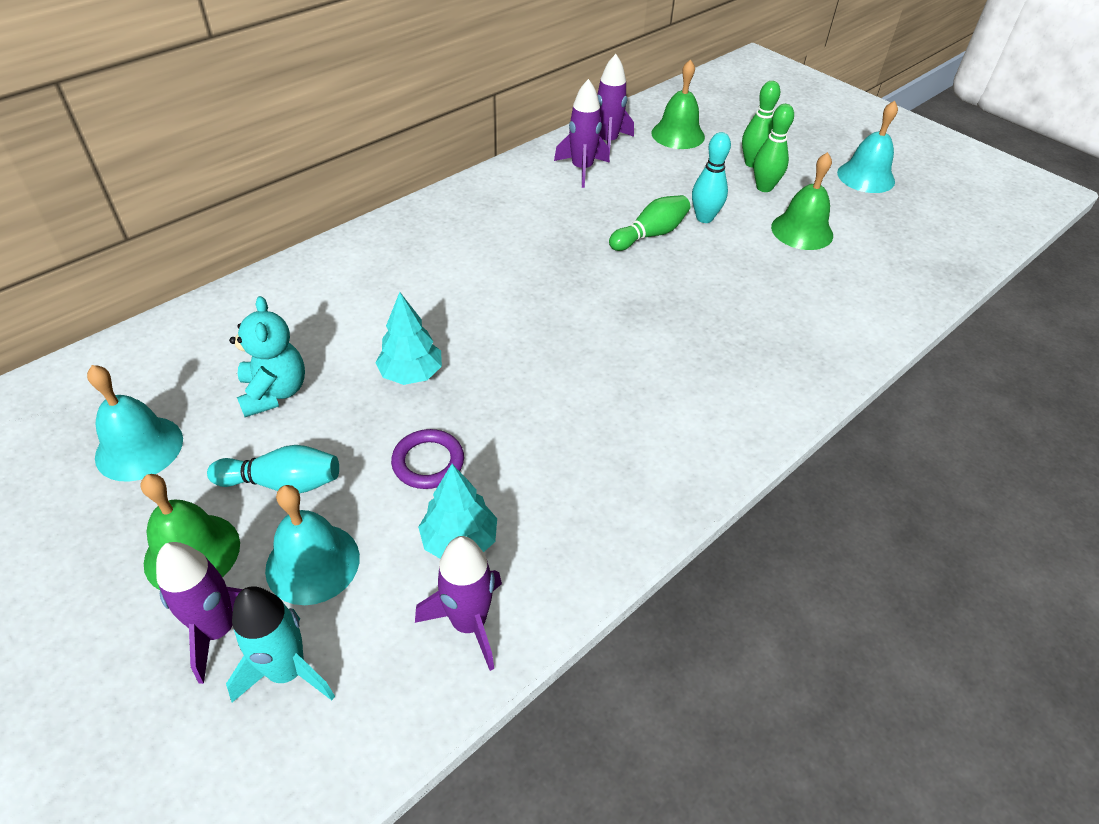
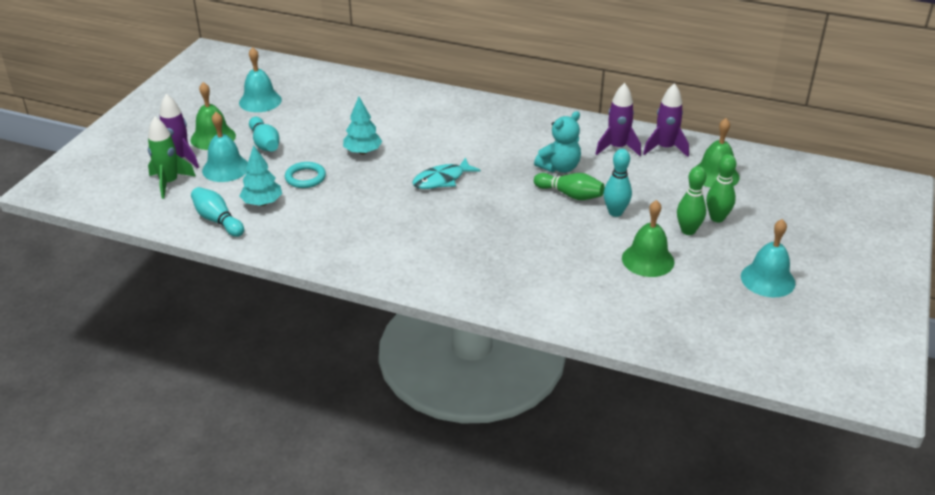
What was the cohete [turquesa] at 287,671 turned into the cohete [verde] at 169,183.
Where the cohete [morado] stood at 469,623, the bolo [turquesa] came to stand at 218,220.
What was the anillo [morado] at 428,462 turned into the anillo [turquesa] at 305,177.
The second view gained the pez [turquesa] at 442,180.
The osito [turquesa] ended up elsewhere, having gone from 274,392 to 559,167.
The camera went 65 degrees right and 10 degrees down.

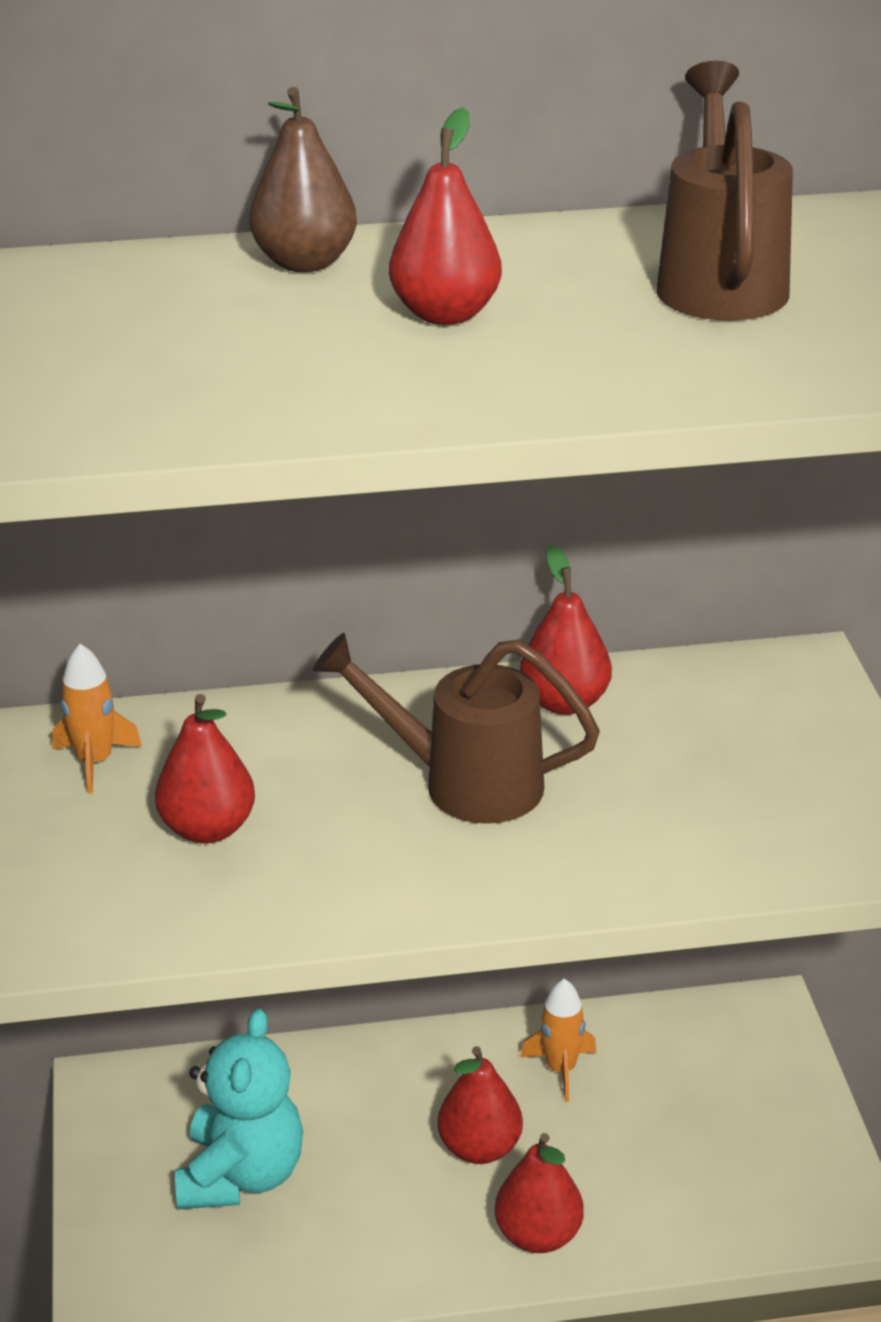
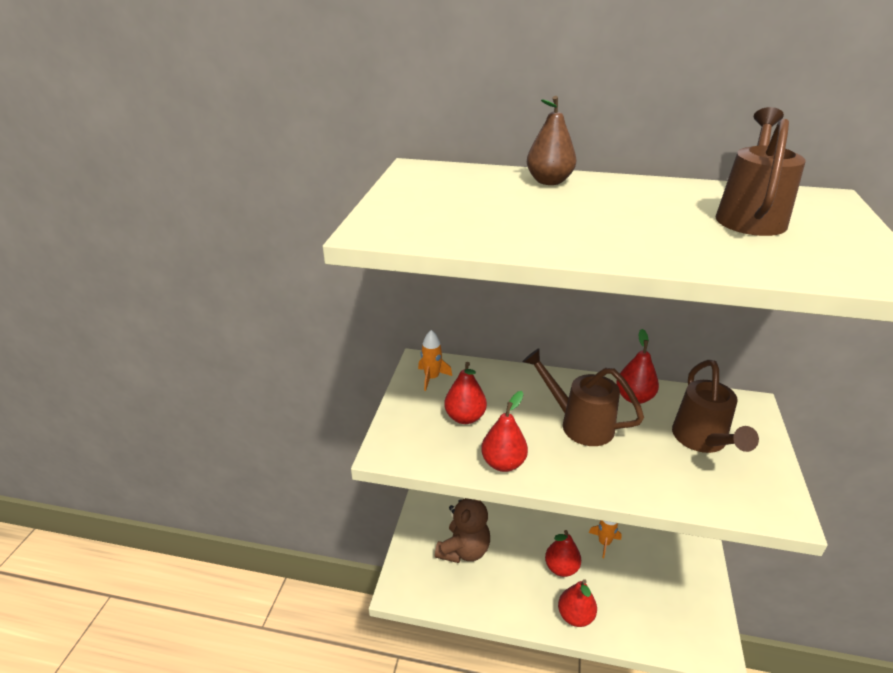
What was the osito [turquesa] at 241,1175 turned into the osito [marrón] at 464,550.
The pera [rojo] ended up elsewhere, having gone from 445,314 to 503,463.
The second view gained the regadera [marrón] at 702,440.
The camera went 20 degrees right and 0 degrees up.

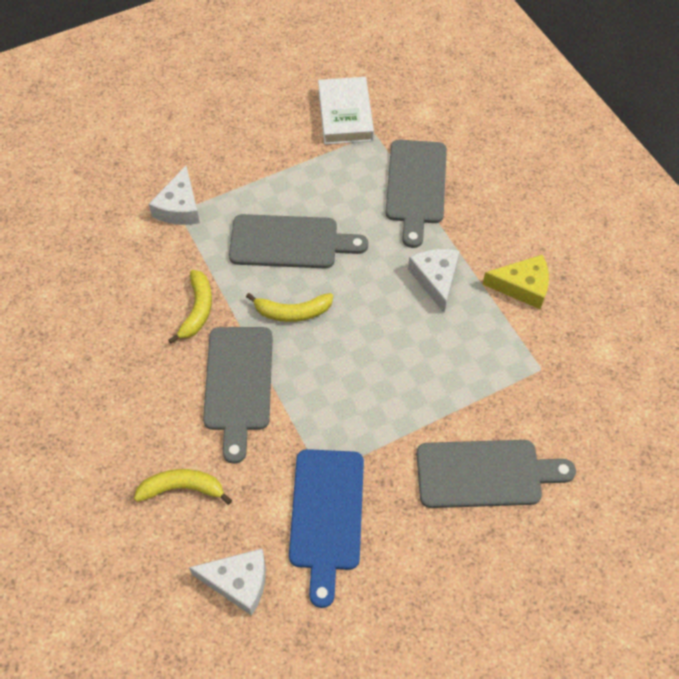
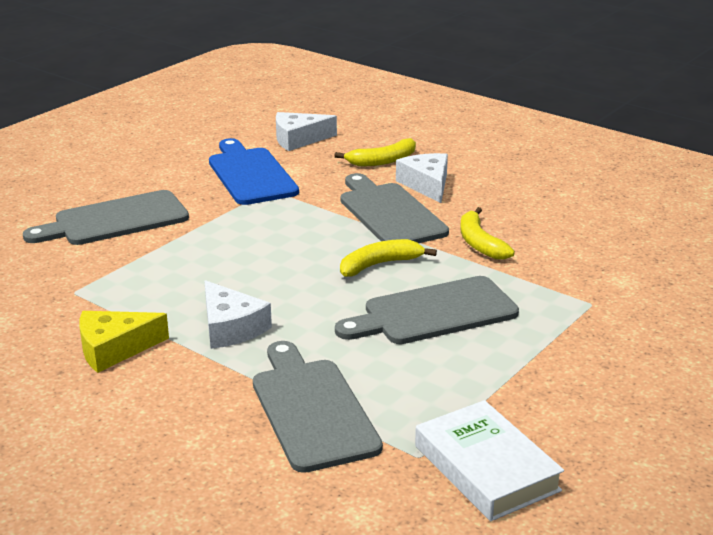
The queso [blanco] ended up elsewhere, having gone from 179,207 to 427,185.
The camera went 155 degrees right and 30 degrees down.

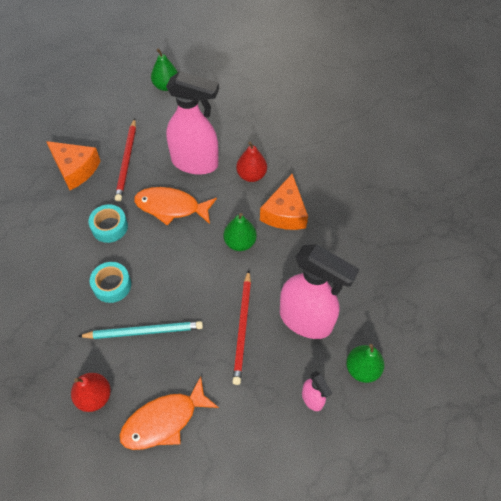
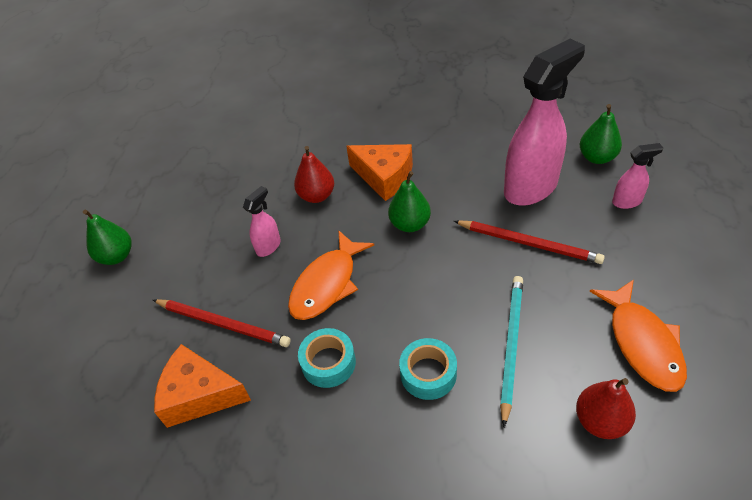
The queso [naranja] at 75,169 ended up facing another way, 135 degrees counterclockwise from before.
The size of the pulverizador [rosa] at 195,163 changed by a factor of 0.45.
The camera went 65 degrees left and 10 degrees down.

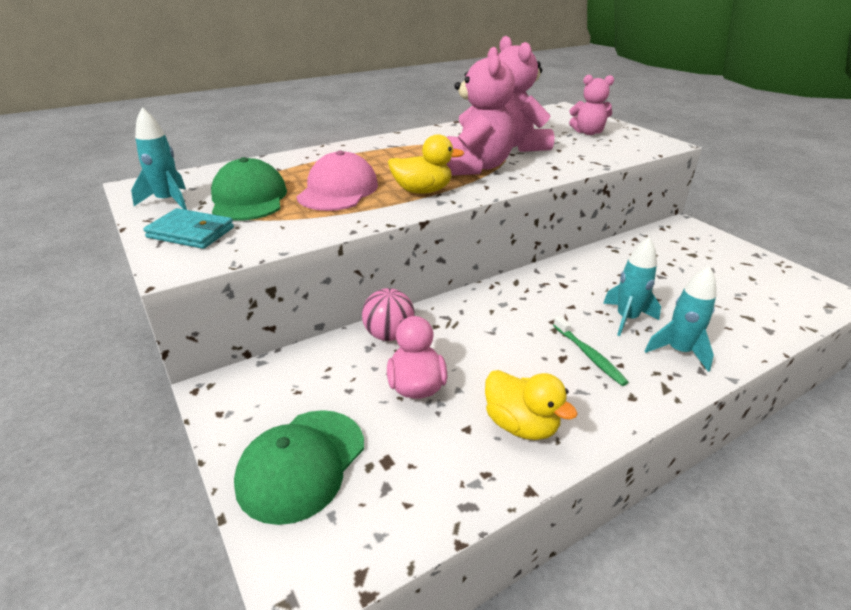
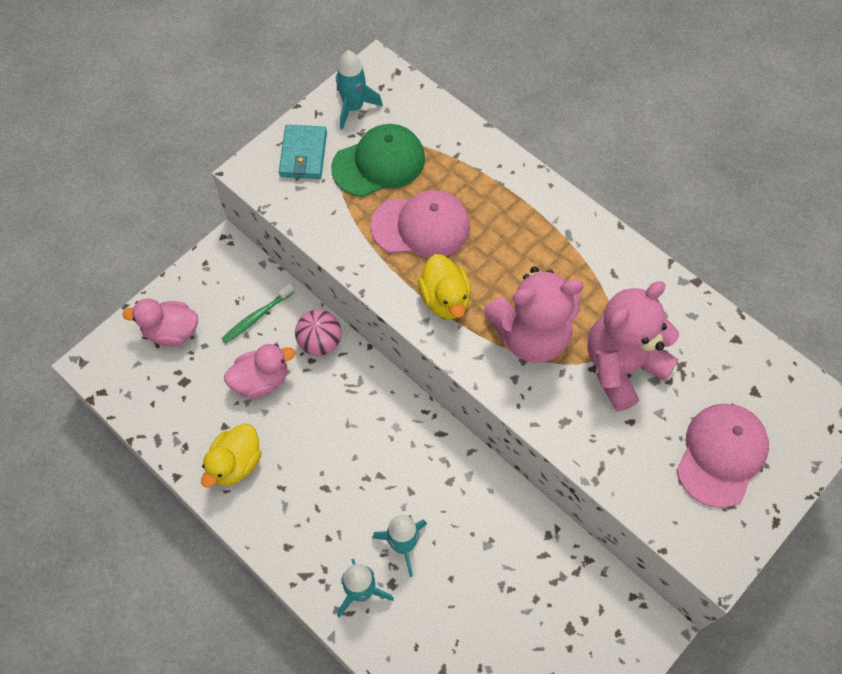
Where the gorra [verde] stood at 301,464, the pato [rosa] came to stand at 171,331.
The cepillo de dientes [verde] ended up elsewhere, having gone from 589,355 to 257,317.
Where the osito [rosa] stood at 588,132, the gorra [rosa] came to stand at 721,455.
The camera went 75 degrees right and 30 degrees up.

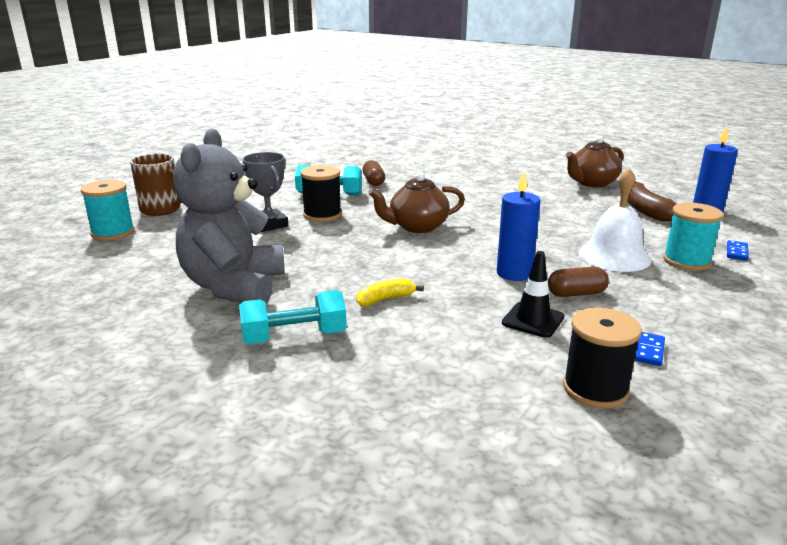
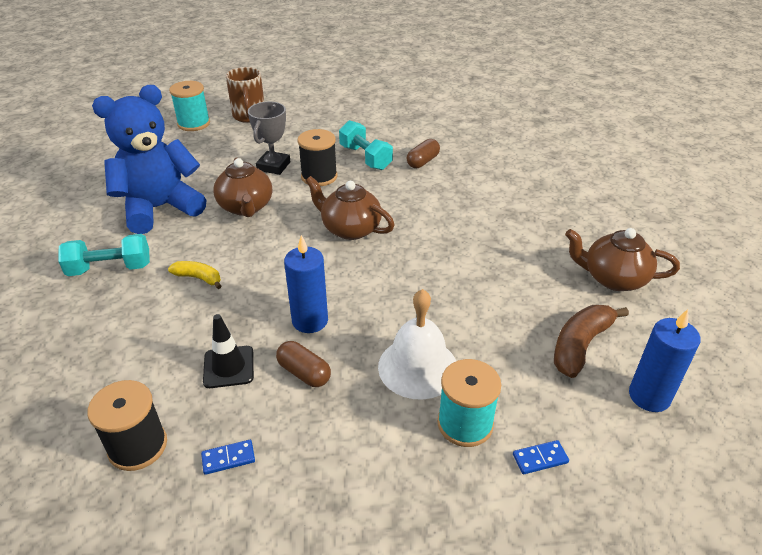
The mancuerna [turquesa] at 294,337 ended up facing another way, 45 degrees counterclockwise from before.
What was the osito [gris] at 234,286 turned into the osito [azul] at 160,208.
The second view gained the tetera [marrón] at 246,207.
The camera went 50 degrees right and 15 degrees up.

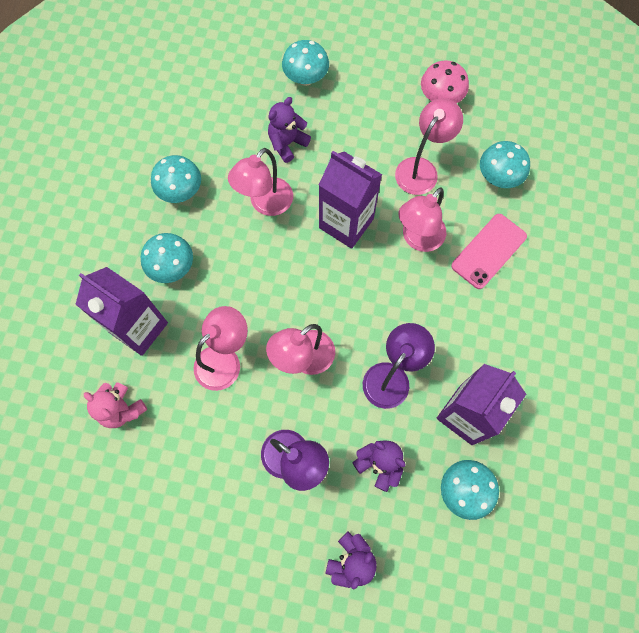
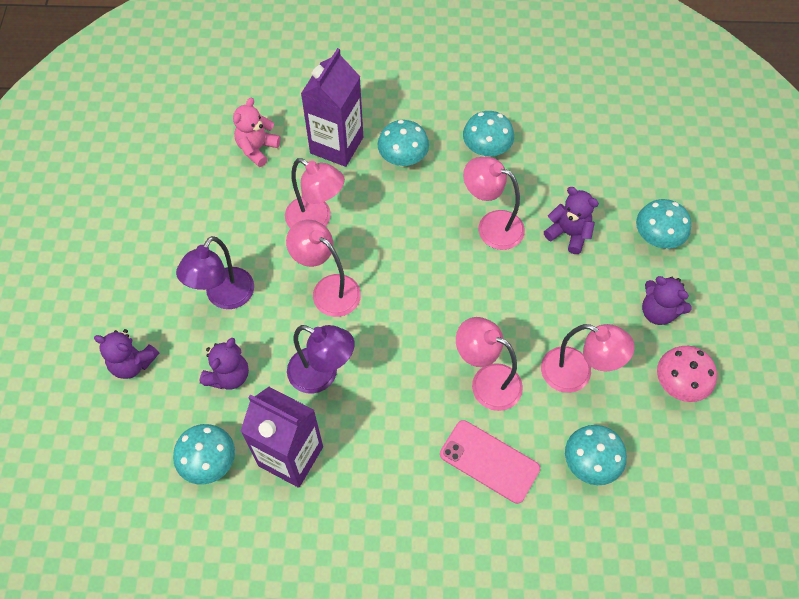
The second view gained the osito [morado] at 658,311.
The second view lost the cartón de leche [morado] at 346,223.
The camera went 80 degrees right and 10 degrees down.

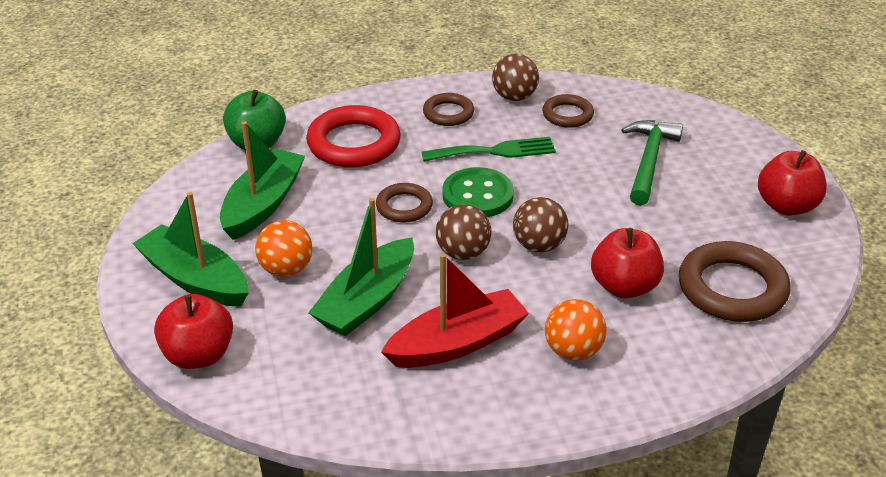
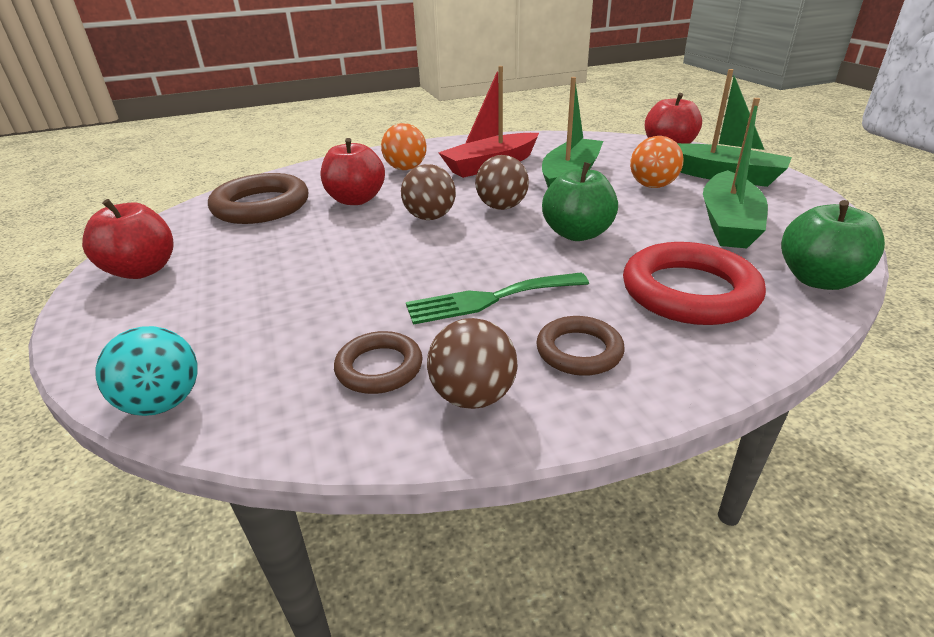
The second view gained the pelota [turquesa] at 163,403.
Where the anillo [marrón] stood at 404,206, the manzana [verde] came to stand at 577,234.
The second view lost the botón [verde] at 478,195.
The second view lost the martillo [verde] at 649,161.
The camera went 175 degrees right and 5 degrees down.

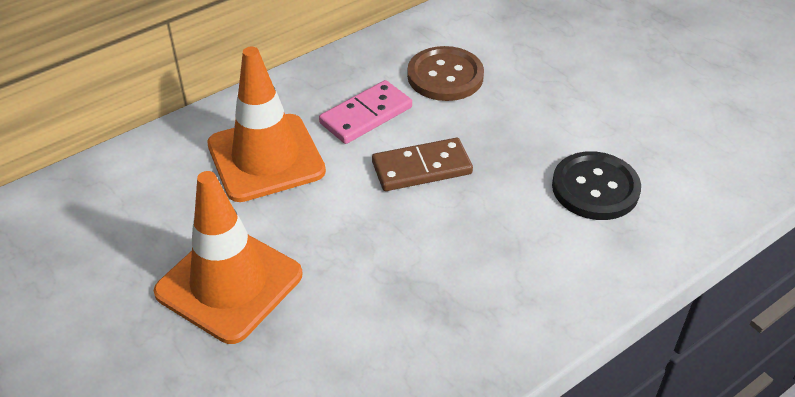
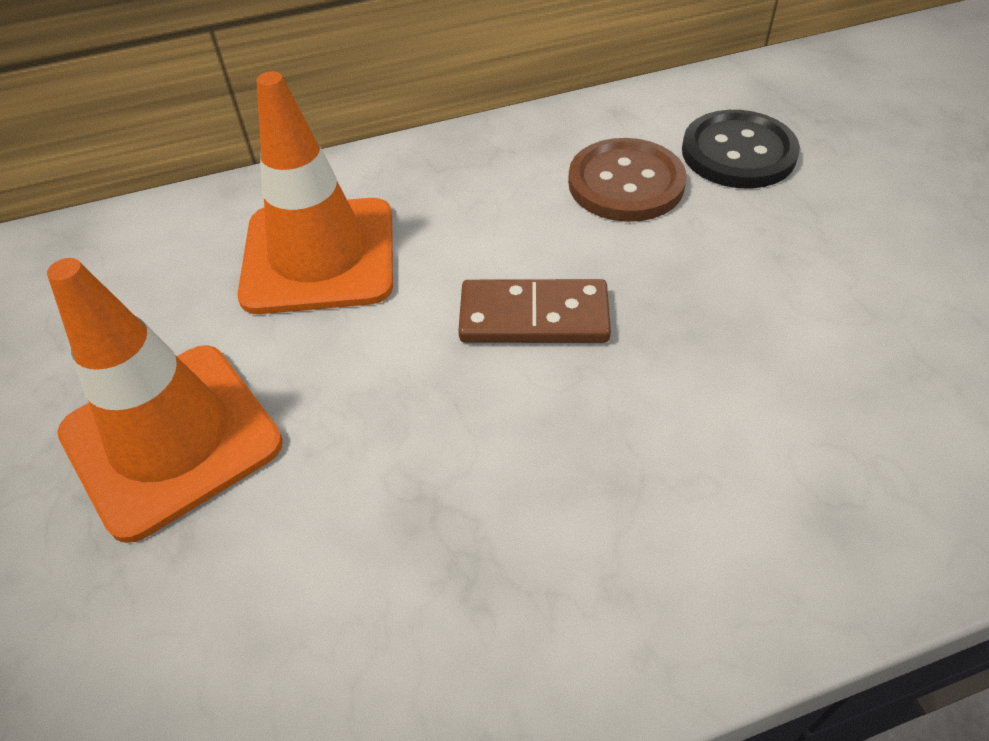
The botón [negro] ended up elsewhere, having gone from 595,188 to 738,153.
The second view lost the ficha de dominó [rosa] at 366,115.
The camera went 20 degrees right and 5 degrees up.

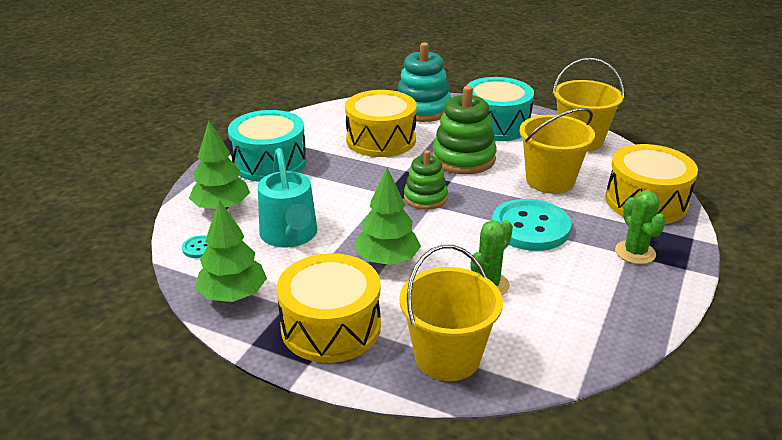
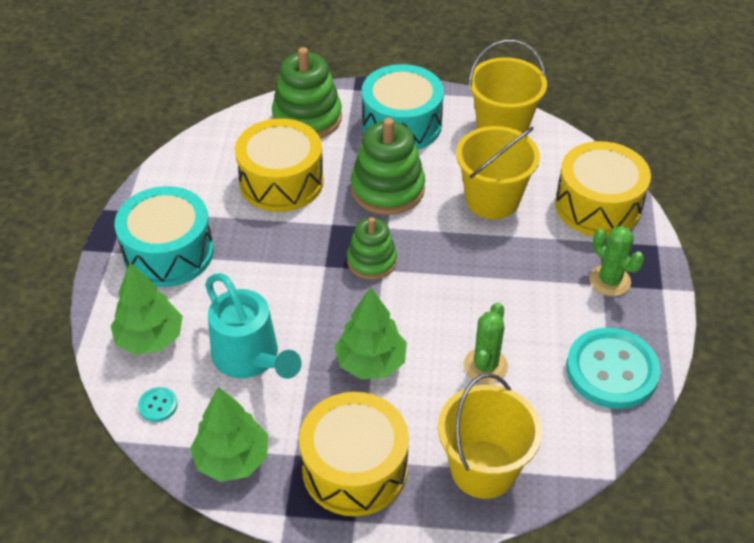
What was the juguete apilable [turquesa] at 422,109 turned into the juguete apilable [verde] at 307,118.
The botón [turquesa] ended up elsewhere, having gone from 530,227 to 612,370.
The camera went 20 degrees left and 15 degrees up.

